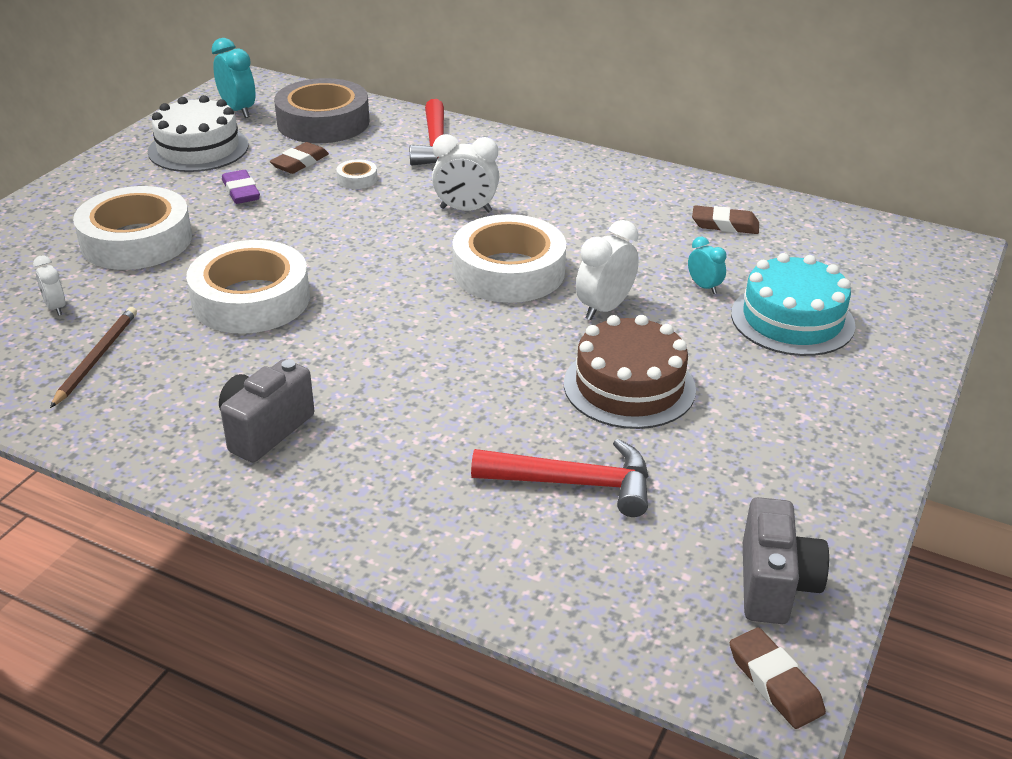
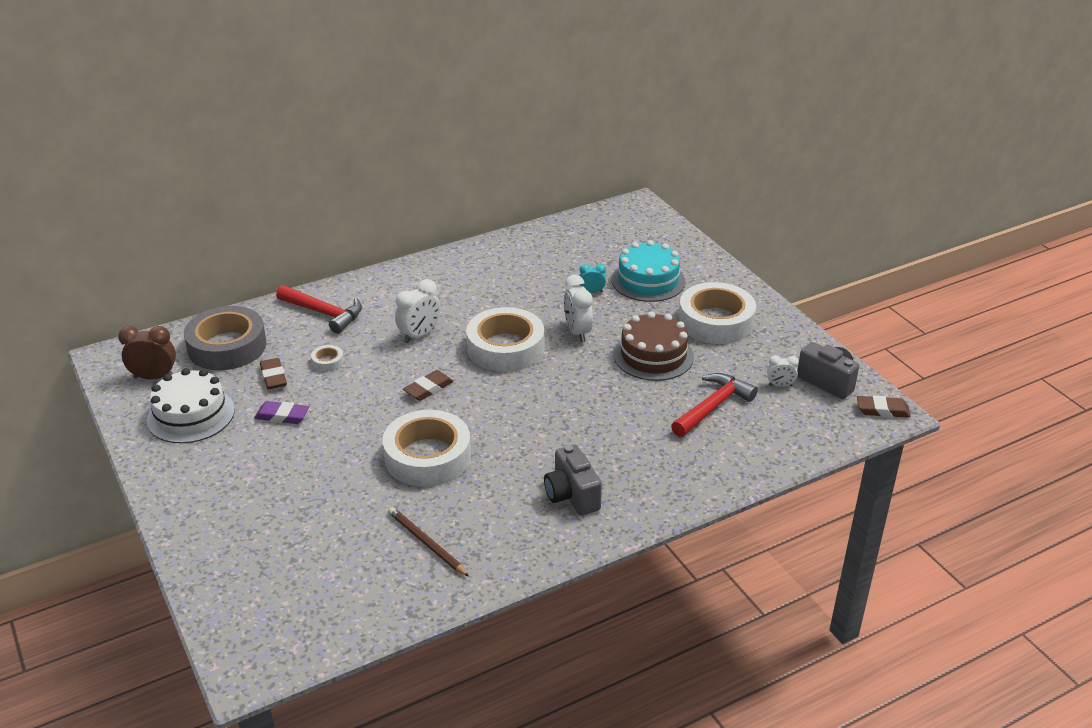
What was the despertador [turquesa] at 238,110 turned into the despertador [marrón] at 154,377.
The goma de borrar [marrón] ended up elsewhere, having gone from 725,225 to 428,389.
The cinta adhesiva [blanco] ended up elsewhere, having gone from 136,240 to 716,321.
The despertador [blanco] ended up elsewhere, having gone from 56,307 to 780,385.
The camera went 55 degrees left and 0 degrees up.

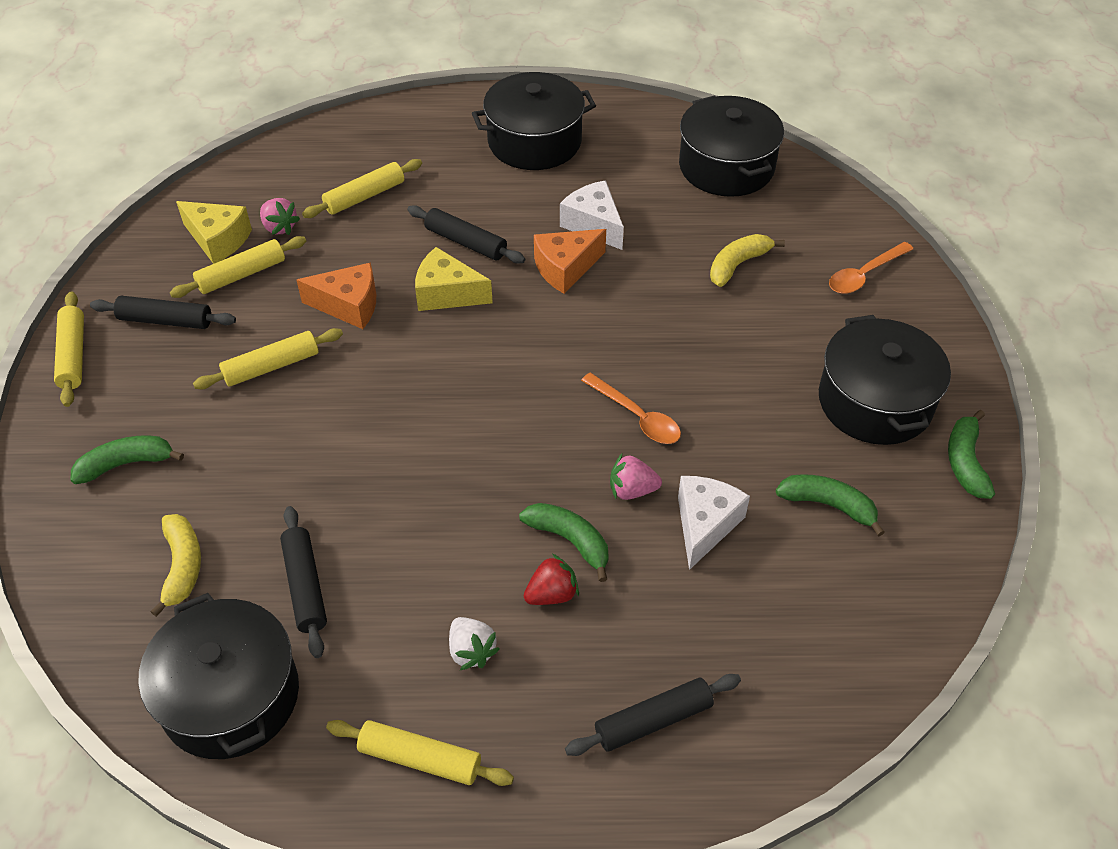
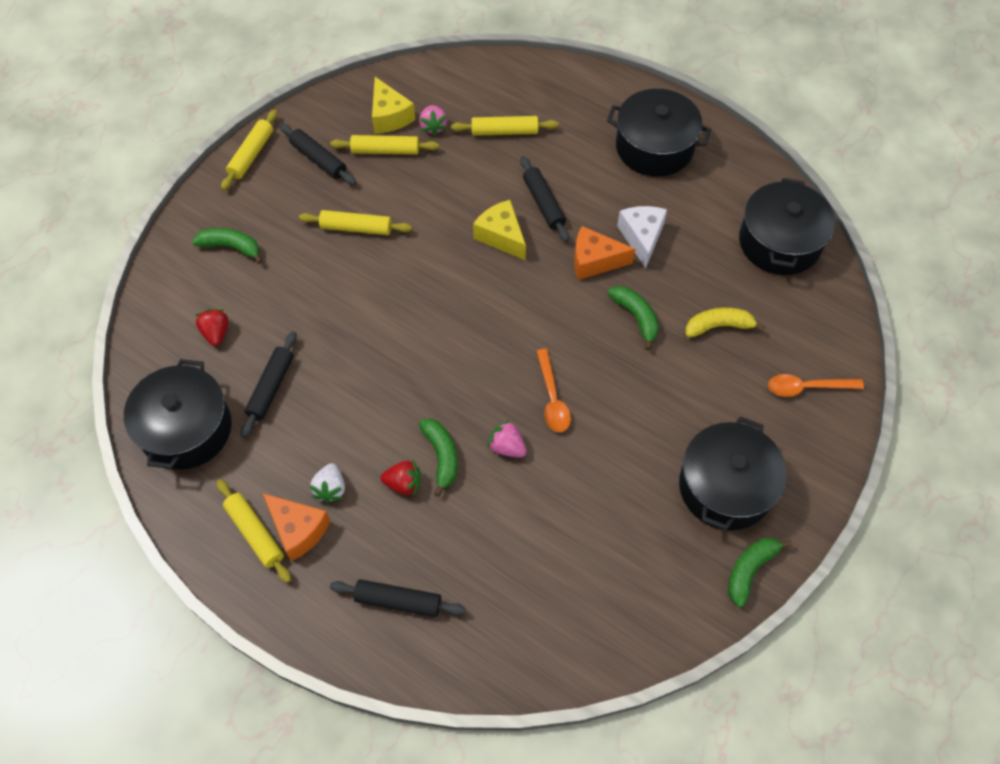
Where the plátano [amarillo] stood at 182,566, the fresa [rojo] came to stand at 216,333.
The queso [naranja] ended up elsewhere, having gone from 349,305 to 298,530.
The plátano [verde] ended up elsewhere, having gone from 828,505 to 636,317.
The second view lost the queso [blanco] at 705,525.
The camera went 35 degrees right and 10 degrees up.

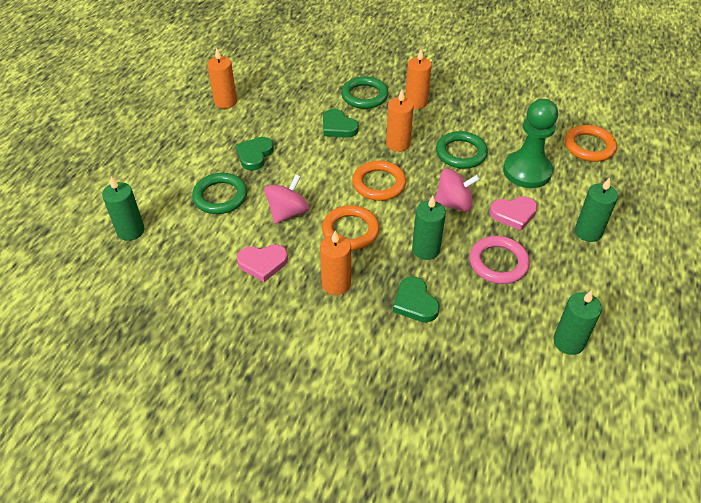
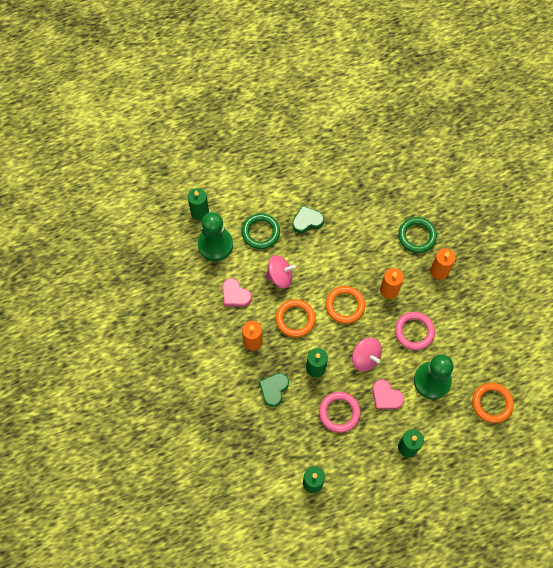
The second view gained the peón [verde] at 215,245.
What was the anillo [verde] at 461,153 turned into the anillo [rosa] at 414,332.
The second view lost the vela [naranja] at 225,102.
The second view lost the corazón [verde] at 338,127.
The camera went 50 degrees right and 20 degrees up.

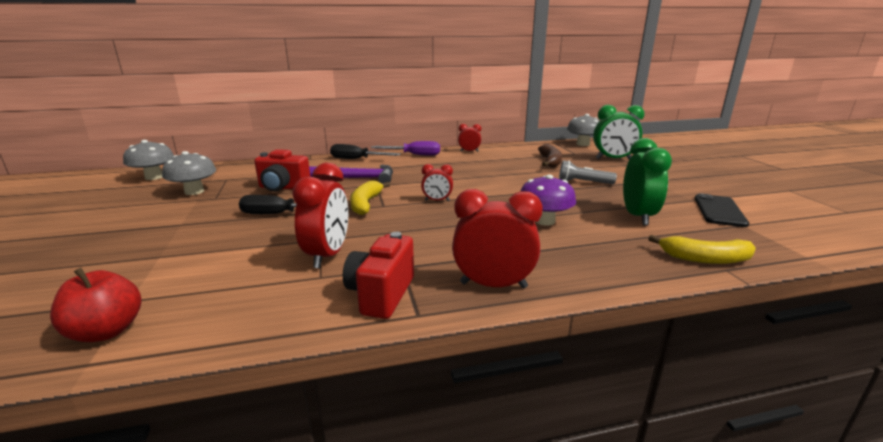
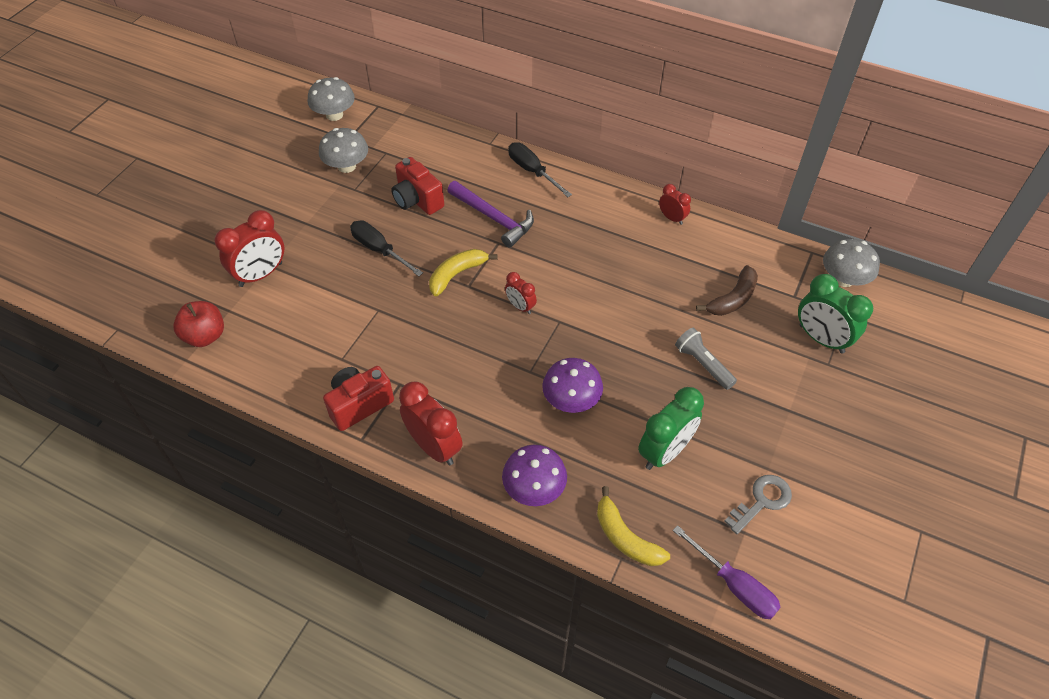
The despertador [rojo] ended up elsewhere, having gone from 327,255 to 261,274.
The second view gained the seta [morado] at 534,488.
The destornillador [morado] ended up elsewhere, having gone from 414,155 to 734,585.
Where the móvil [negro] stood at 719,211, the llave [gris] came to stand at 762,501.
The camera went 40 degrees right and 30 degrees up.

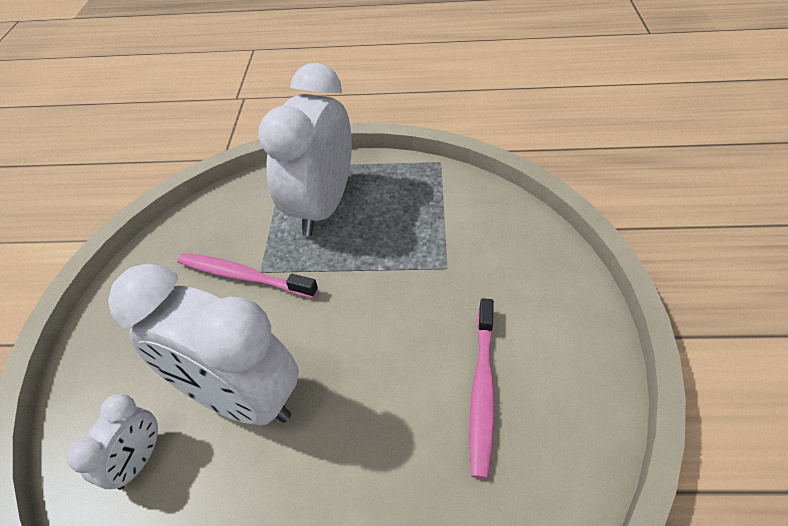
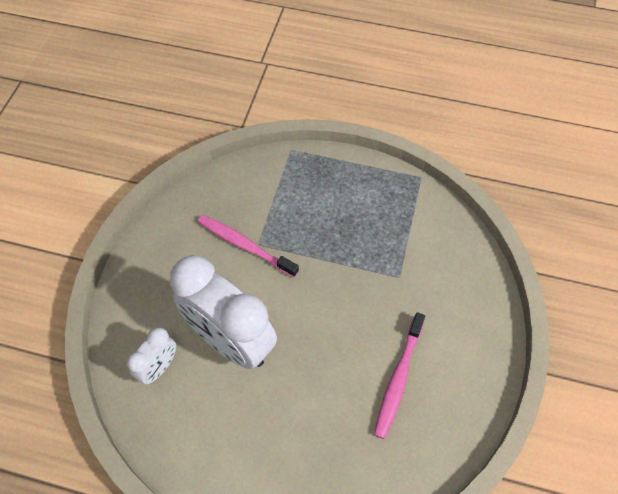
The second view lost the despertador [blanco] at 322,206.
The camera went 10 degrees right and 10 degrees up.

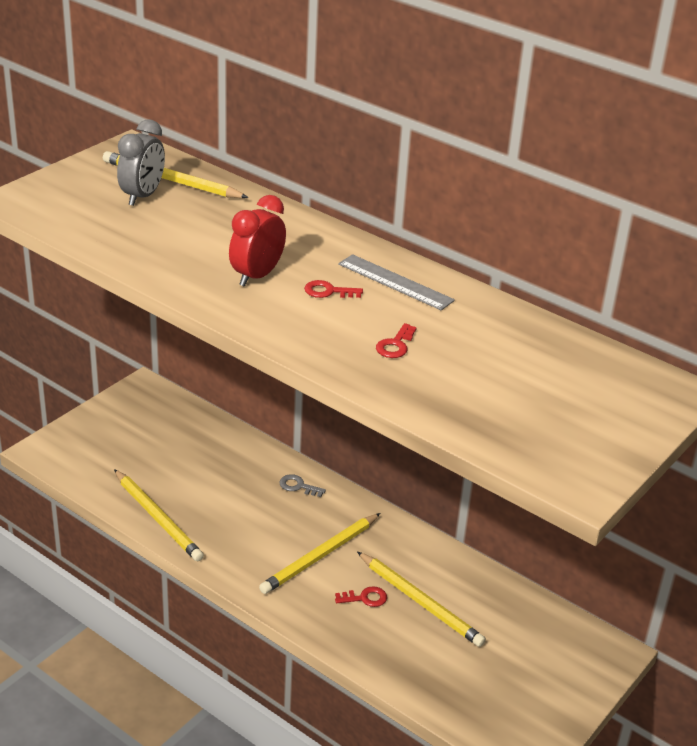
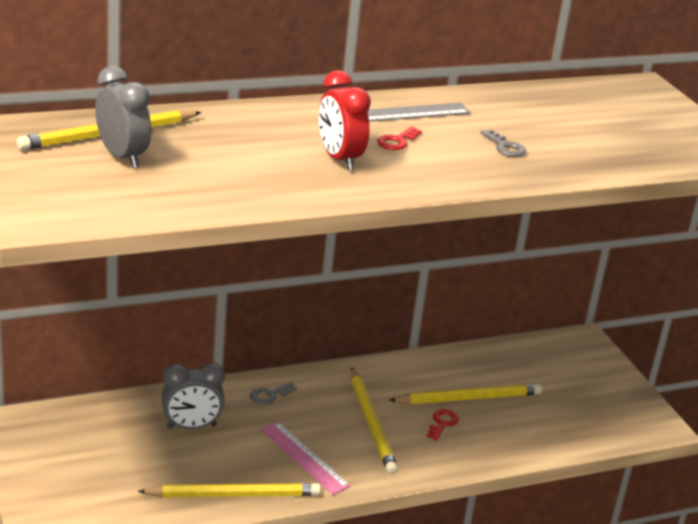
The second view gained the despertador [gris] at 191,426.
The second view gained the regla [rosa] at 304,457.
What was the llave [rojo] at 395,345 turned into the llave [gris] at 505,147.
The camera went 60 degrees left and 5 degrees down.

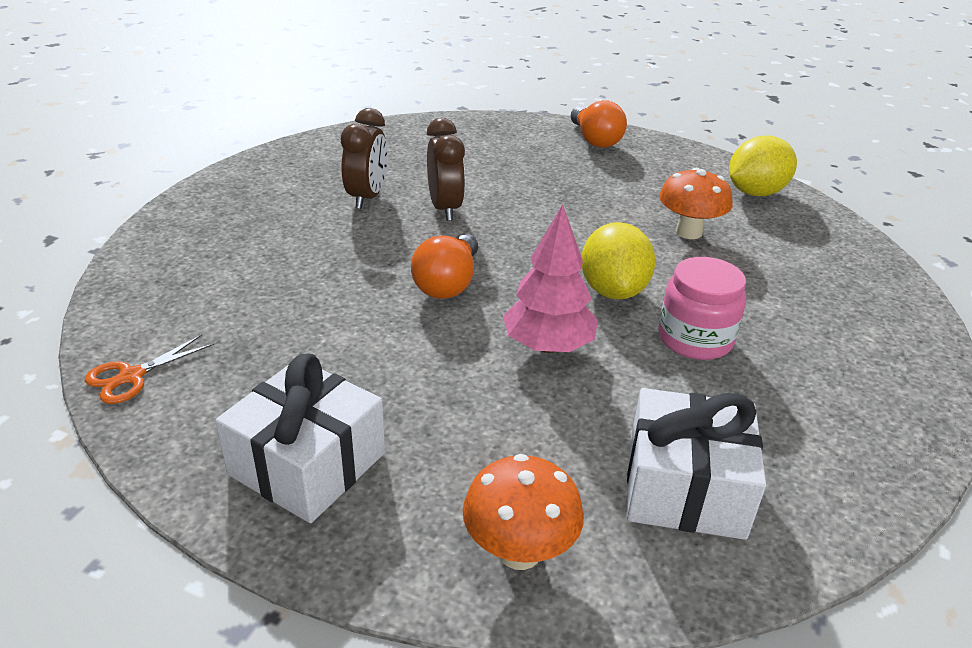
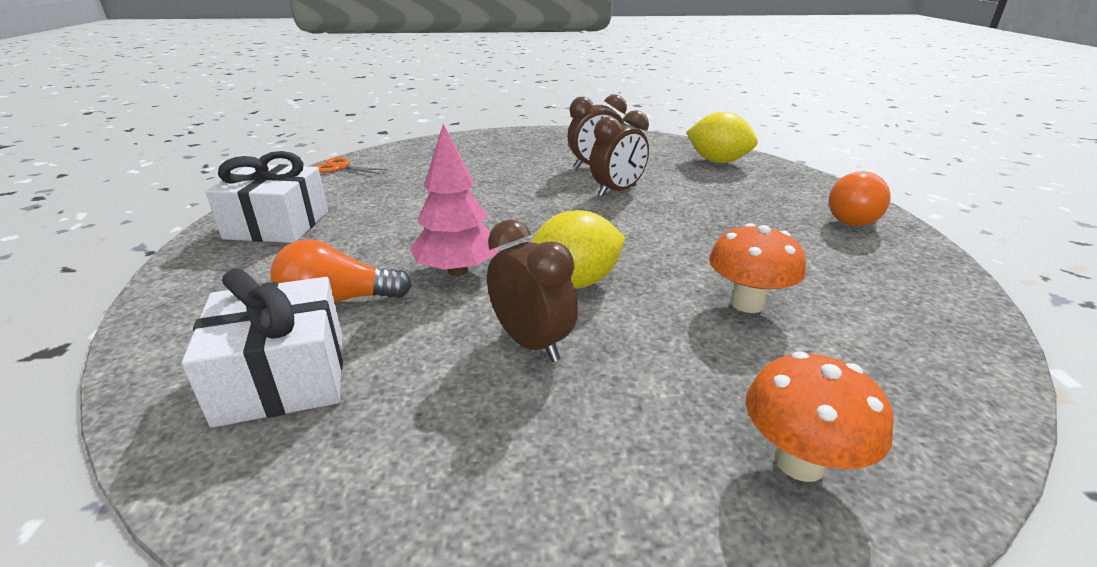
The bombilla [naranja] ended up elsewhere, having gone from 448,283 to 338,301.
Where the tarro [rosa] stood at 695,339, the despertador [marrón] came to stand at 531,343.
The limón [amarillo] ended up elsewhere, having gone from 755,193 to 717,161.
The seta [naranja] ended up elsewhere, having gone from 519,551 to 799,462.
The camera went 65 degrees right and 5 degrees down.

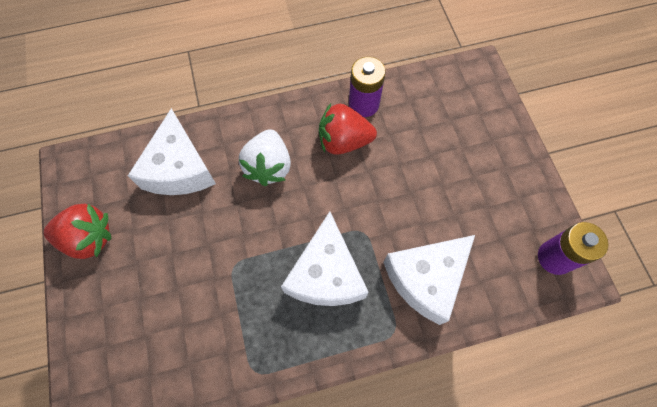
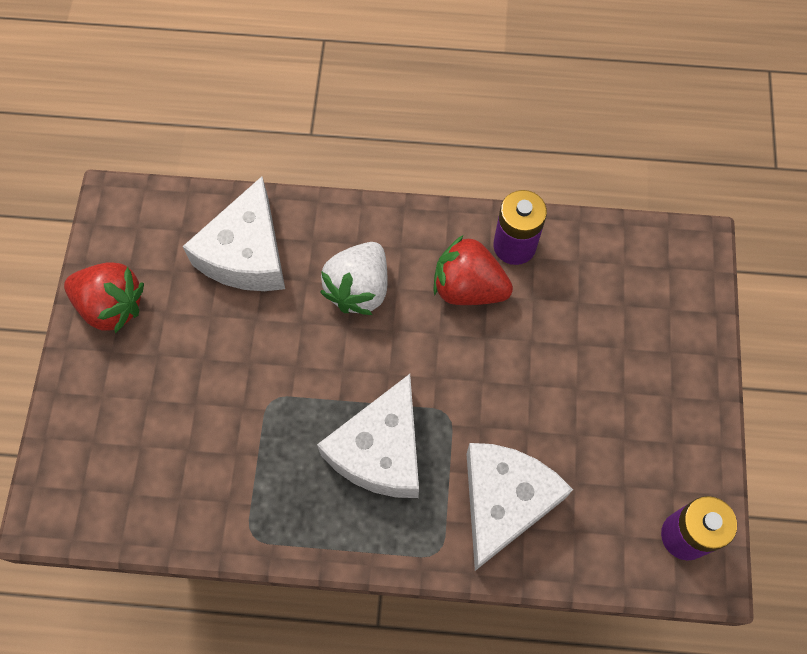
The queso [blanco] at 426,279 ended up facing another way, 135 degrees clockwise from before.
The camera went 20 degrees right and 0 degrees up.

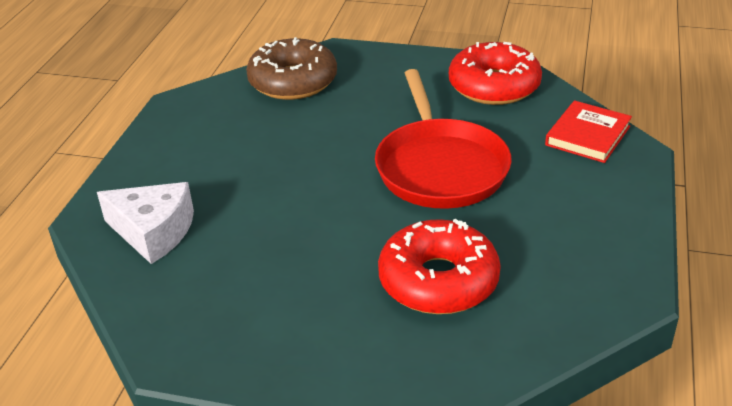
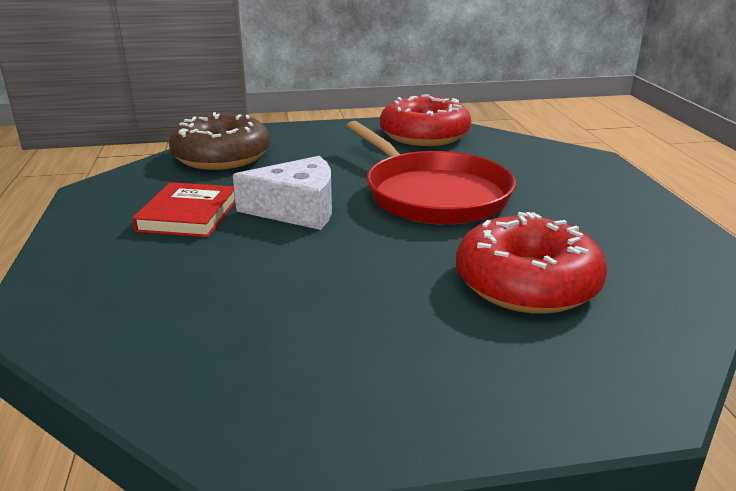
The libro [rojo] ended up elsewhere, having gone from 588,136 to 188,215.
The queso [blanco] ended up elsewhere, having gone from 153,232 to 297,210.
The camera went 25 degrees left and 10 degrees down.

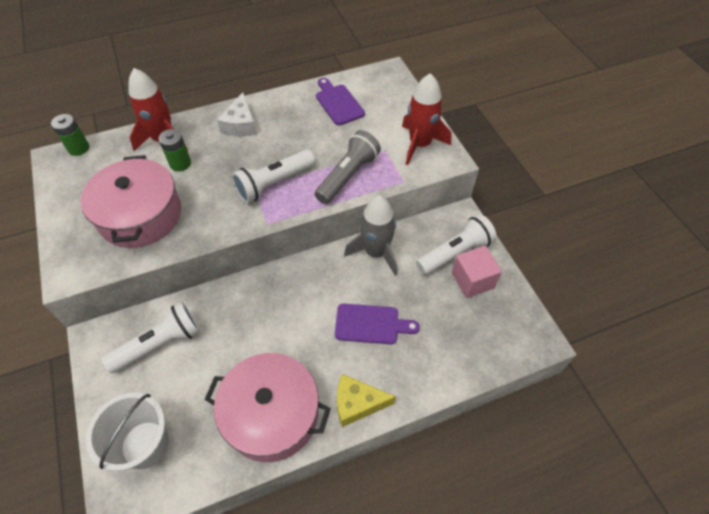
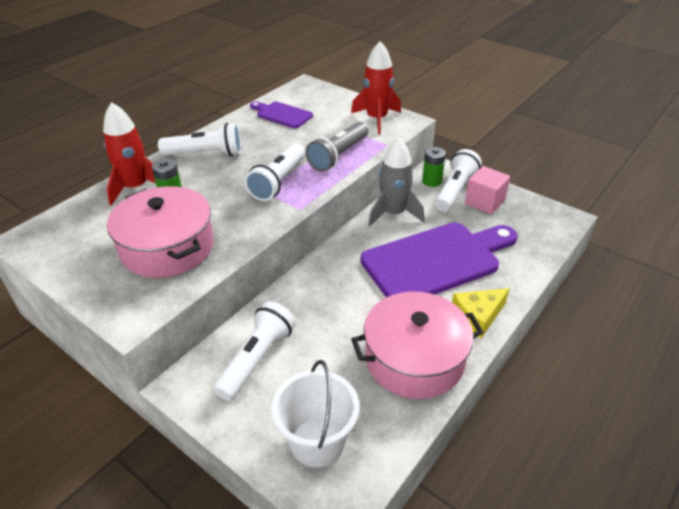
Where the queso [blanco] stood at 240,125, the lámpara de mano [blanco] came to stand at 205,154.
The lámpara de mano [gris] at 348,176 ended up facing another way, 150 degrees counterclockwise from before.
The size of the tabla de cortar [morado] at 371,324 changed by a factor of 2.00.
The pila [verde] ended up elsewhere, having gone from 78,148 to 432,181.
The camera went 30 degrees left and 15 degrees down.

